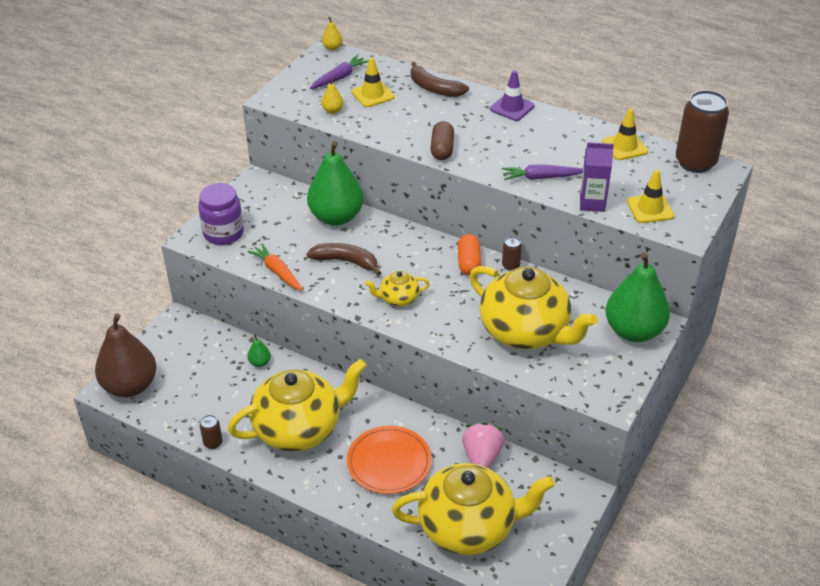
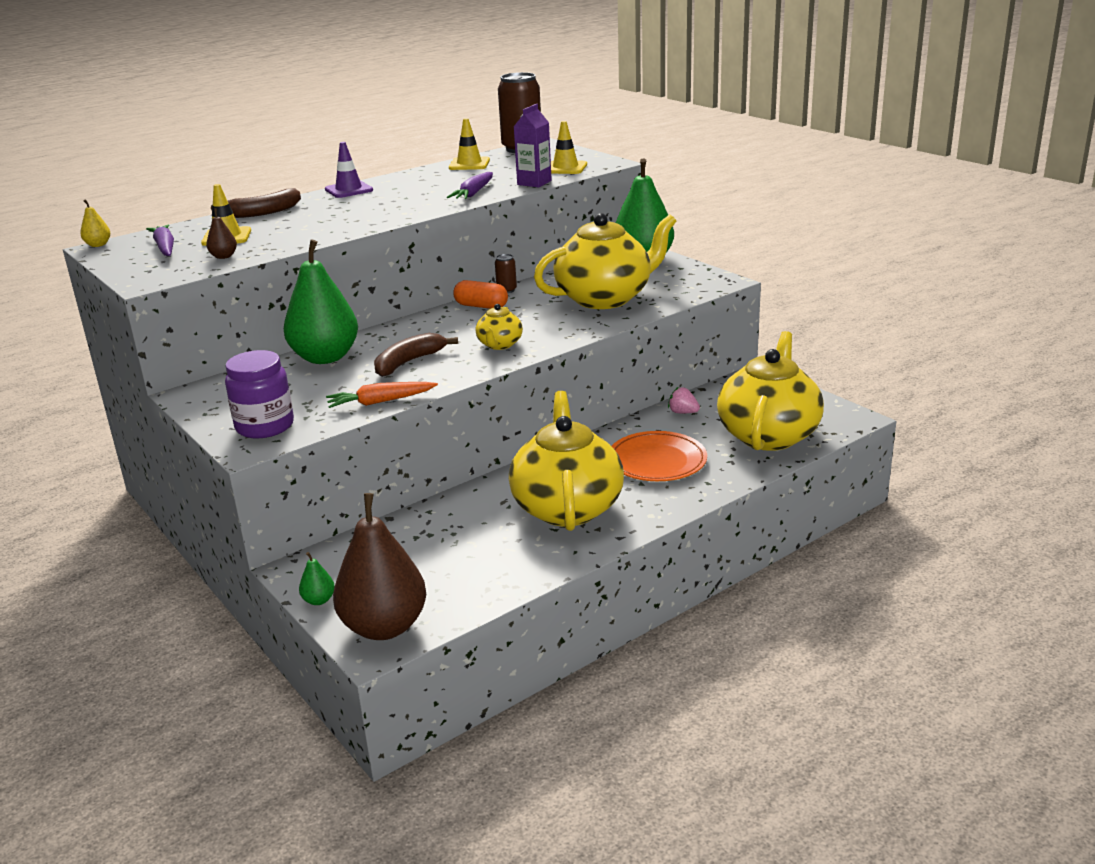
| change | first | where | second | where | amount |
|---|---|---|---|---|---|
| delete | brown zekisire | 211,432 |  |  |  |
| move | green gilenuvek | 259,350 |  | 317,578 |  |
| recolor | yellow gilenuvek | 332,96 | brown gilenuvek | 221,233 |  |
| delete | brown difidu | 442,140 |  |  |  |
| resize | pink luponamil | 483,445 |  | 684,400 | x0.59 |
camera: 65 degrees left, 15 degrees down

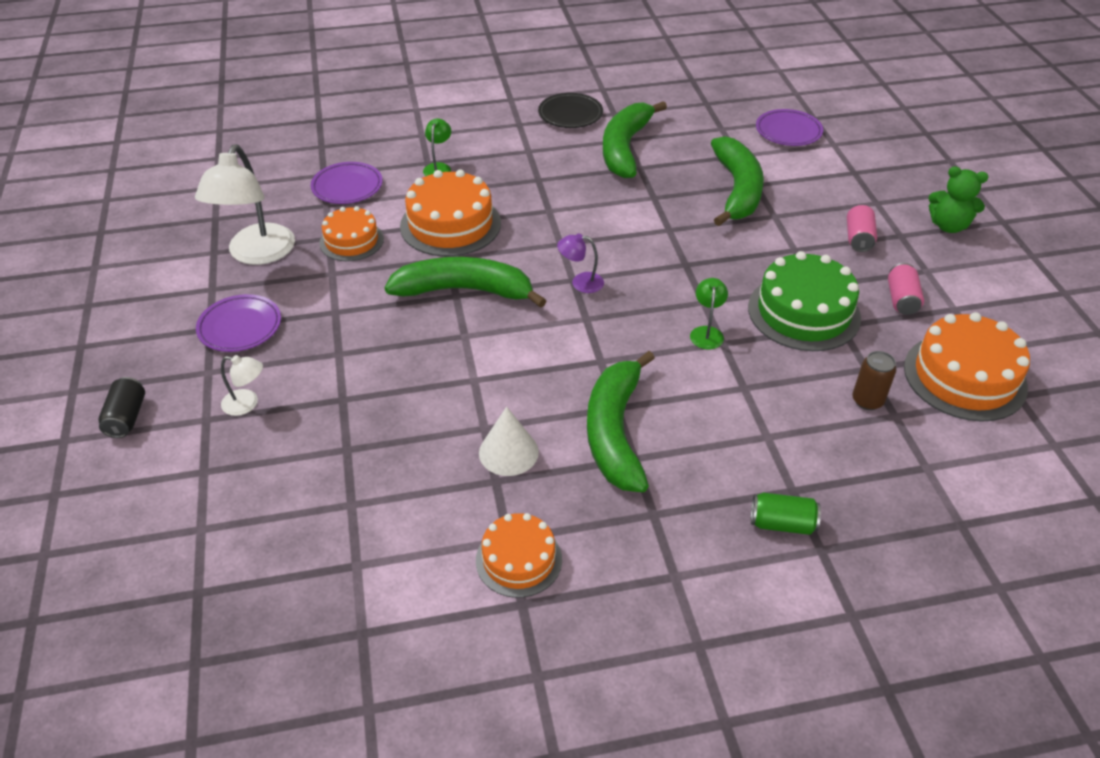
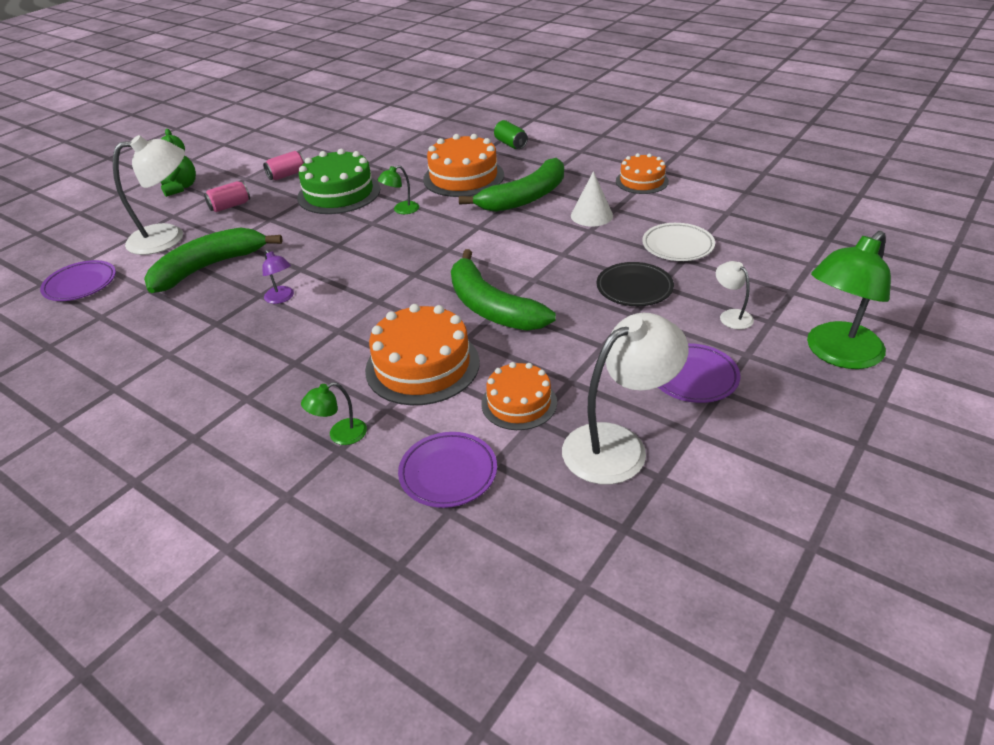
| change | first | where | second | where | amount |
|---|---|---|---|---|---|
| replace | black zekisire | 121,407 | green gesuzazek | 849,300 |  |
| move | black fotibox | 570,110 |  | 635,284 |  |
| move | purple gesuzazek | 580,263 |  | 278,277 |  |
| delete | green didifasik | 635,139 |  |  |  |
| delete | brown zekisire | 874,380 |  |  |  |
| move | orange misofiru | 967,367 |  | 463,165 |  |
| insert |  |  | white gesuzazek | 149,195 |  |
| insert |  |  | white fotibox | 678,242 |  |
camera: 130 degrees left, 5 degrees down

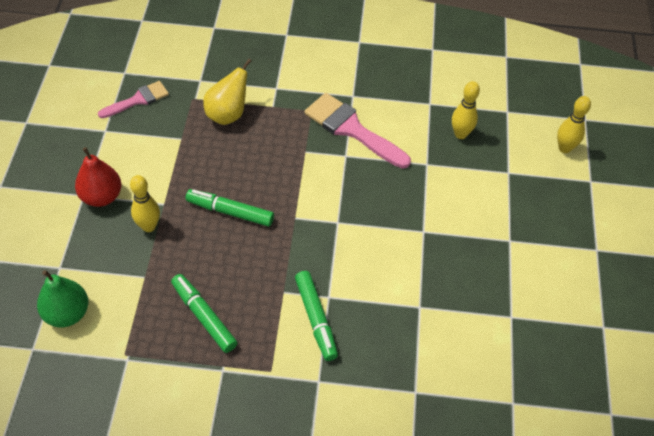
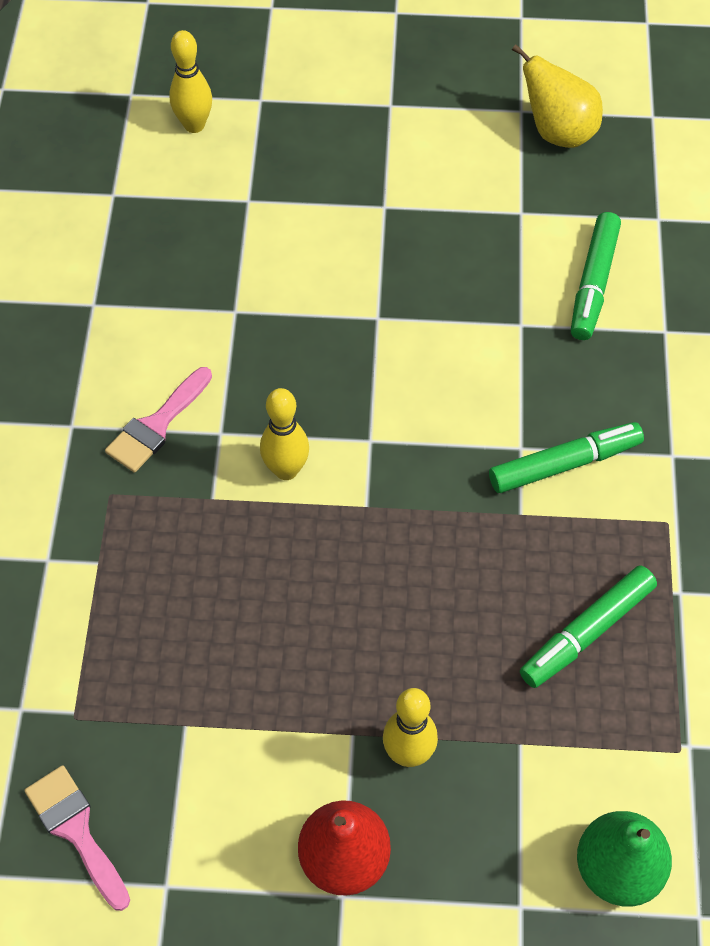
| change | first | where | second | where | amount |
|---|---|---|---|---|---|
| move | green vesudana | 230,208 |  | 596,276 |  |
| move | yellow gilenuvek | 227,92 |  | 557,96 |  |
| resize | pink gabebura | 357,131 |  | 158,419 | x0.61 |
| move | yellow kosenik | 466,110 |  | 284,434 |  |
camera: 90 degrees left, 5 degrees up

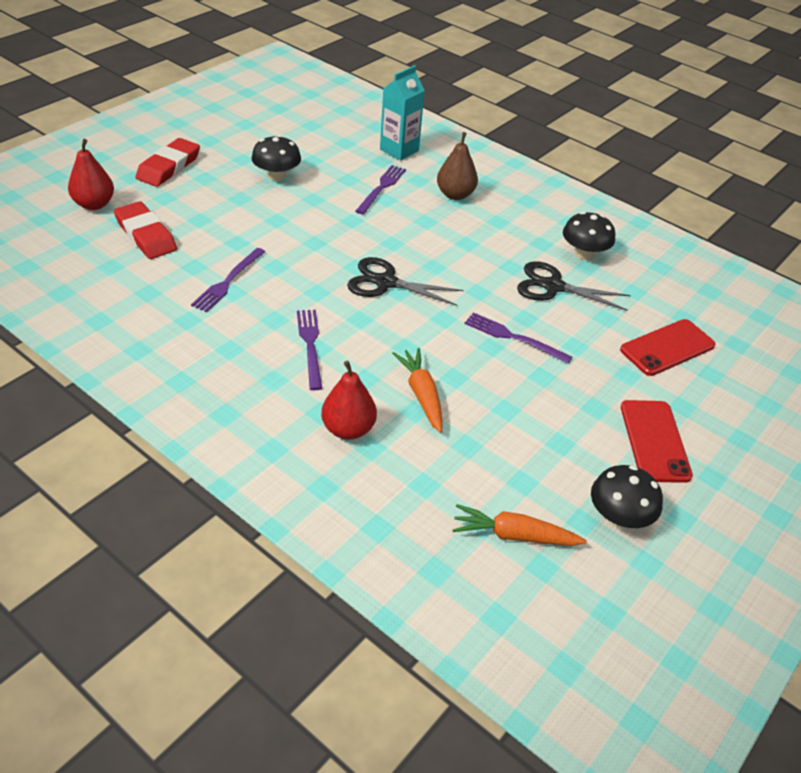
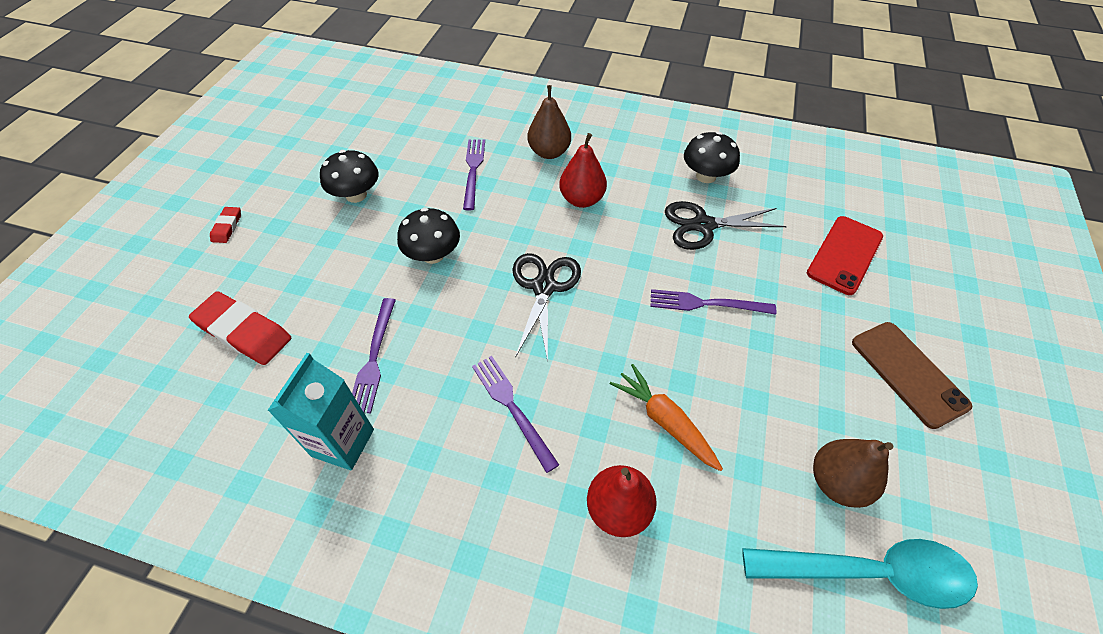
| change | first | where | second | where | amount |
|---|---|---|---|---|---|
| move | red gilenuvek | 91,174 |  | 583,170 |  |
| resize | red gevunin | 168,162 |  | 225,225 | x0.50 |
| rotate | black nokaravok | 405,281 |  | 546,307 | 105 degrees clockwise |
| move | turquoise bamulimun | 402,113 |  | 320,411 |  |
| replace | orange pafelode | 520,525 | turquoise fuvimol | 860,574 |  |
| move | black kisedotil | 627,496 |  | 428,236 |  |
| recolor | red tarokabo | 657,441 | brown tarokabo | 912,375 |  |
| insert |  |  | brown gilenuvek | 853,473 |  |
camera: 20 degrees left, 10 degrees up

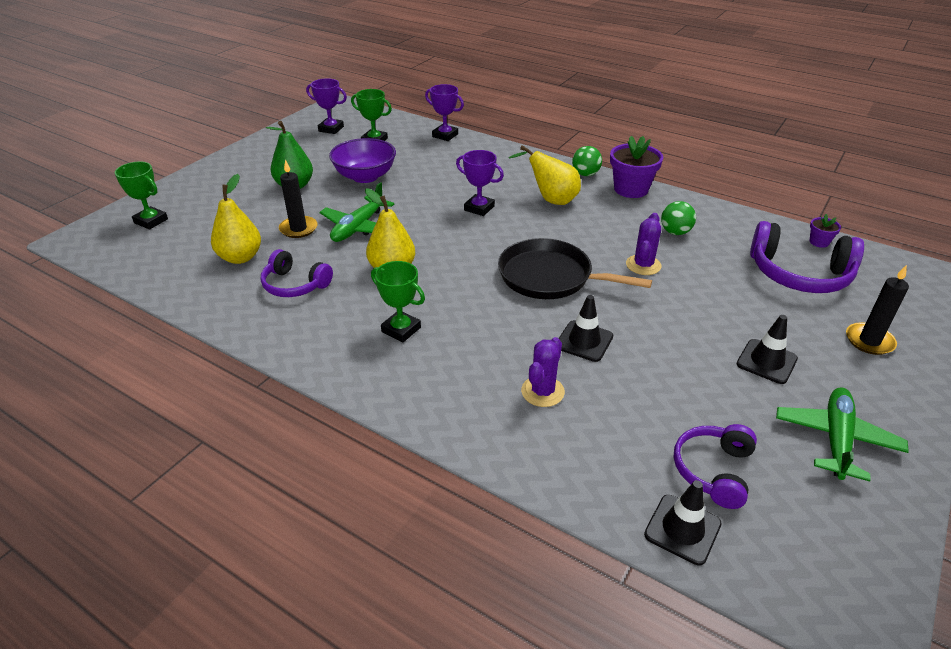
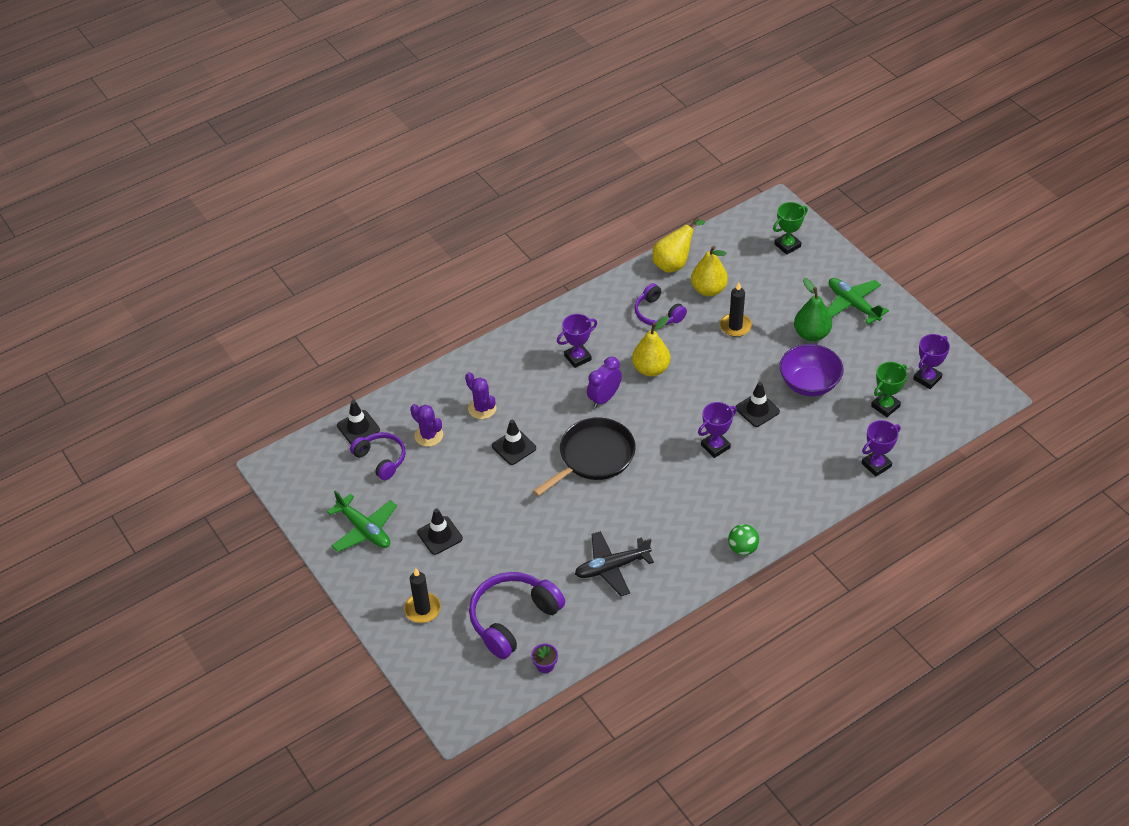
| change | first | where | second | where | amount |
|---|---|---|---|---|---|
| rotate | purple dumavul | 297,273 |  | 661,304 | 90 degrees counterclockwise |
| move | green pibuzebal | 356,212 |  | 858,301 |  |
| recolor | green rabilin | 398,301 | purple rabilin | 577,341 |  |
| move | yellow gilenuvek | 544,175 |  | 678,245 |  |
| delete | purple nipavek | 636,167 |  |  |  |
| move | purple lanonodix | 644,244 |  | 426,425 |  |
| replace | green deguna | 678,218 | black pibuzebal | 614,563 |  |
| insert |  |  | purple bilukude | 604,382 |  |
| insert |  |  | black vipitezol | 758,404 |  |
camera: 115 degrees right, 10 degrees up

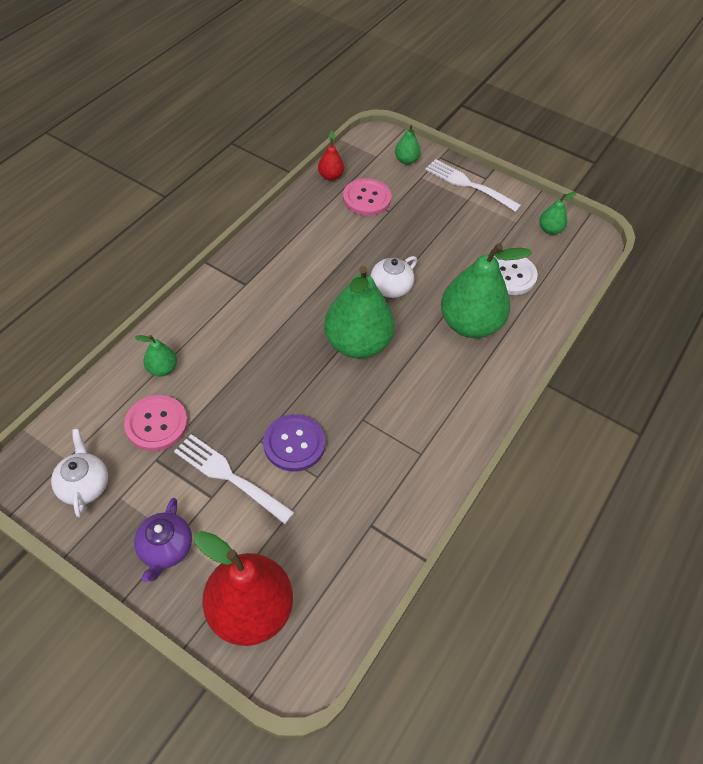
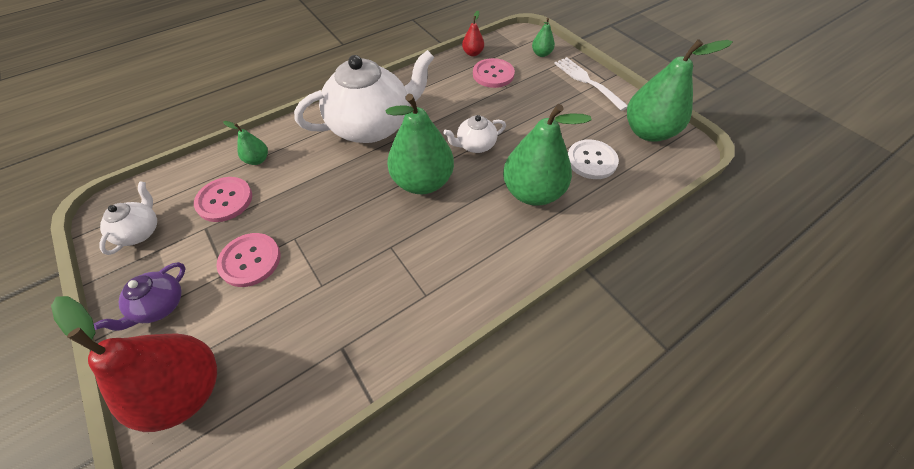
| change | first | where | second | where | amount |
|---|---|---|---|---|---|
| replace | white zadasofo | 234,479 | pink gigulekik | 248,260 |  |
| delete | purple gigulekik | 294,442 |  |  |  |
| resize | green gilenuvek | 558,213 |  | 680,90 | x2.21 |
| insert |  |  | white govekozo | 364,96 |  |
camera: 25 degrees right, 0 degrees up

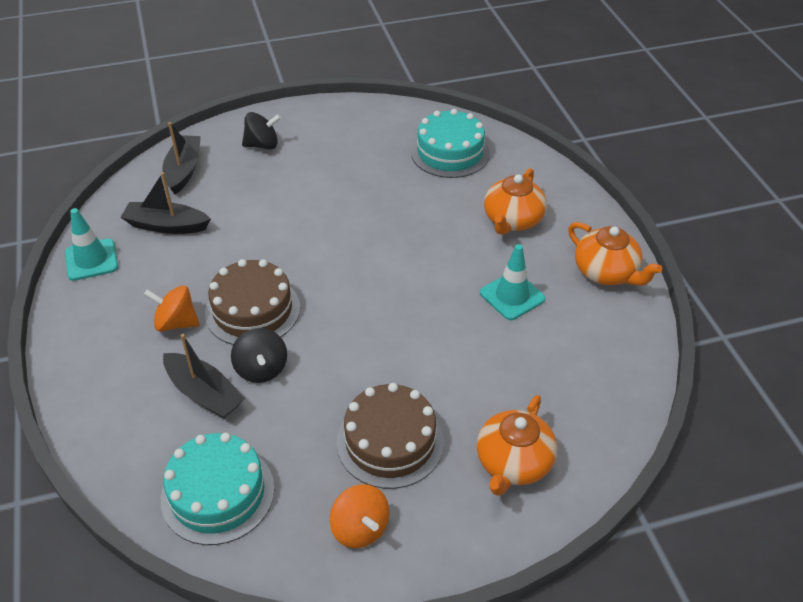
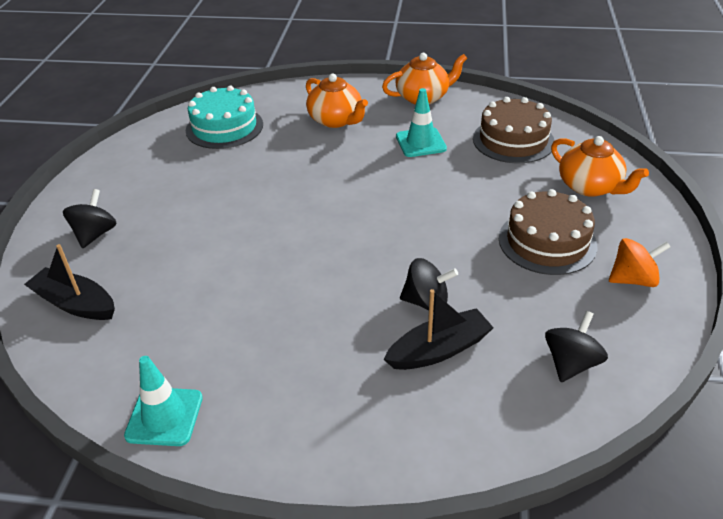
| change | first | where | second | where | amount |
|---|---|---|---|---|---|
| delete | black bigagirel | 165,203 |  |  |  |
| delete | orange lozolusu | 171,308 |  |  |  |
| replace | turquoise misofiru | 218,489 | black lozolusu | 576,346 |  |
| move | brown misofiru | 252,302 |  | 514,130 |  |
camera: 65 degrees left, 5 degrees down

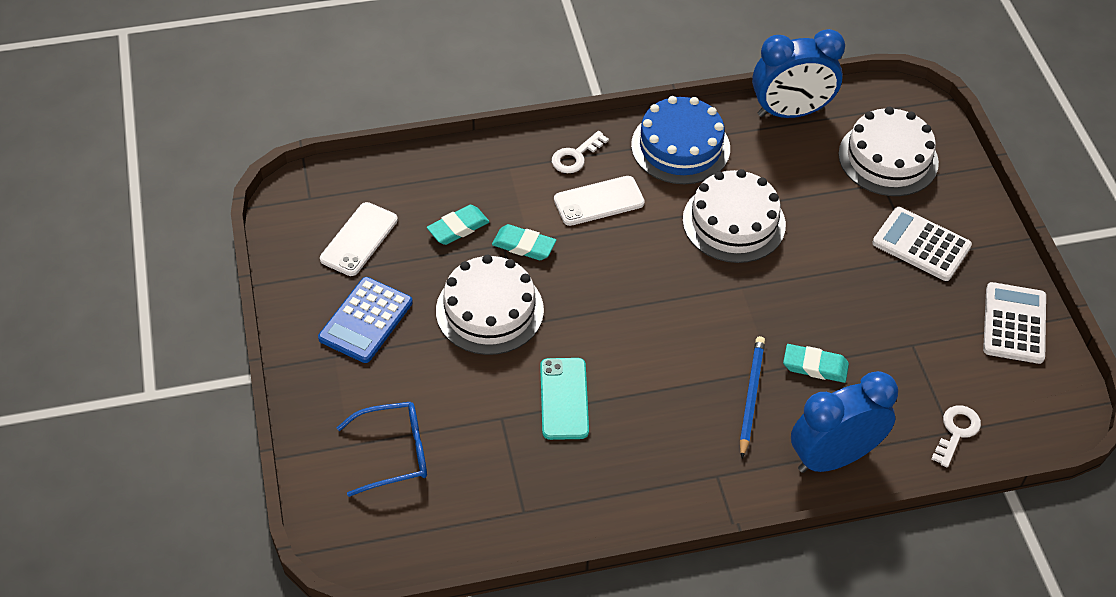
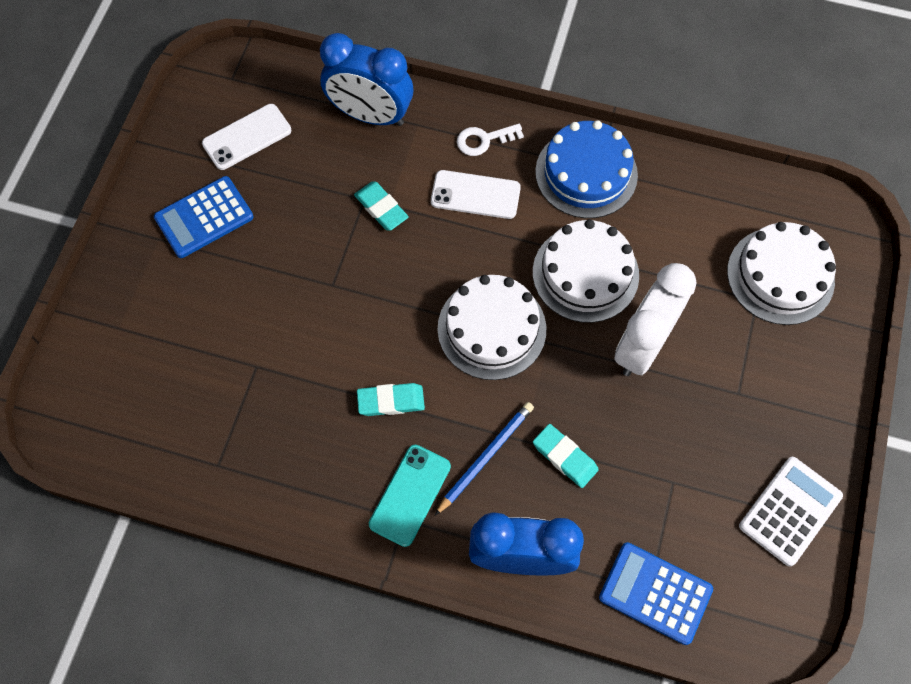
| change | first | where | second | where | amount |
|---|---|---|---|---|---|
| delete | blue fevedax | 381,449 |  |  |  |
| move | turquoise gevunin | 458,225 |  | 391,399 |  |
| move | white misofiru | 490,304 |  | 492,327 |  |
| move | turquoise tarokabo | 564,399 |  | 410,496 |  |
| move | blue bilukude | 798,73 |  | 366,79 |  |
| delete | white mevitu | 922,244 |  |  |  |
| replace | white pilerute | 956,436 | blue mevitu | 656,593 |  |
| insert |  |  | white bilukude | 655,319 |  |
camera: 30 degrees right, 15 degrees up

